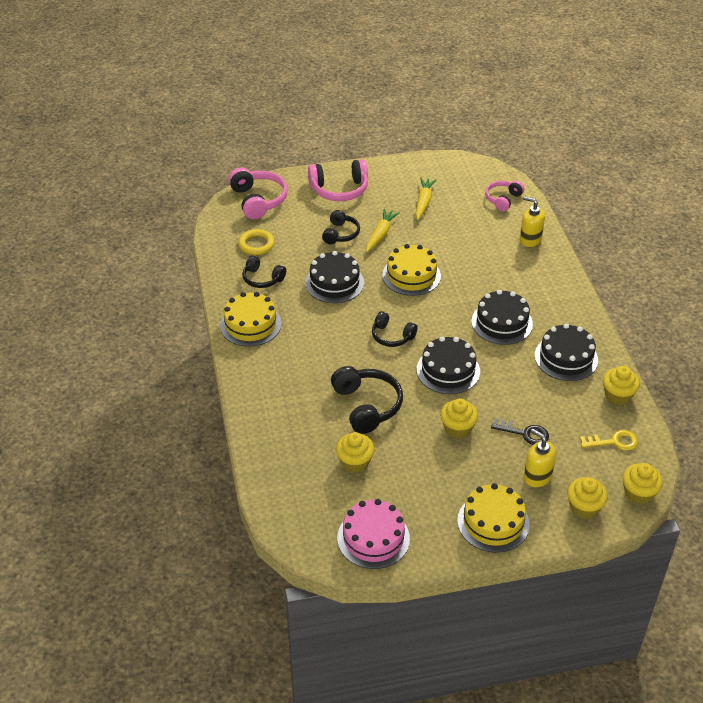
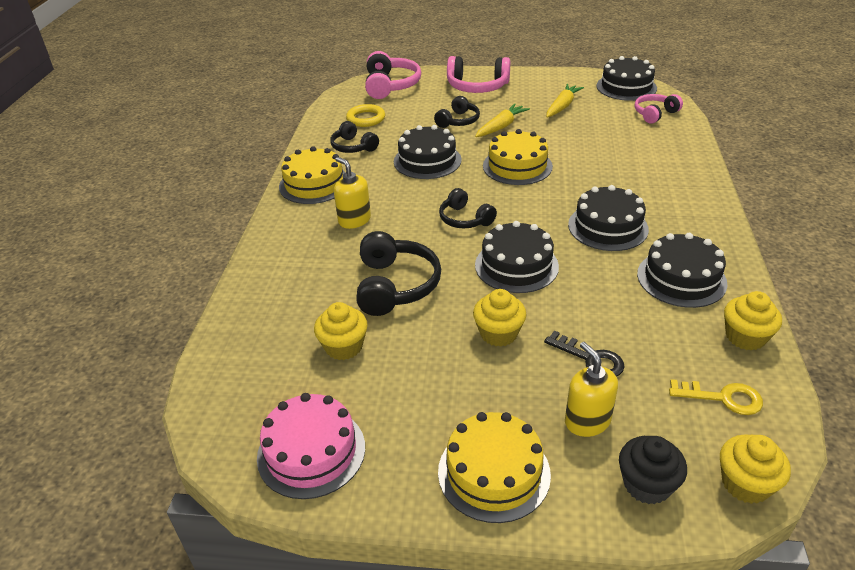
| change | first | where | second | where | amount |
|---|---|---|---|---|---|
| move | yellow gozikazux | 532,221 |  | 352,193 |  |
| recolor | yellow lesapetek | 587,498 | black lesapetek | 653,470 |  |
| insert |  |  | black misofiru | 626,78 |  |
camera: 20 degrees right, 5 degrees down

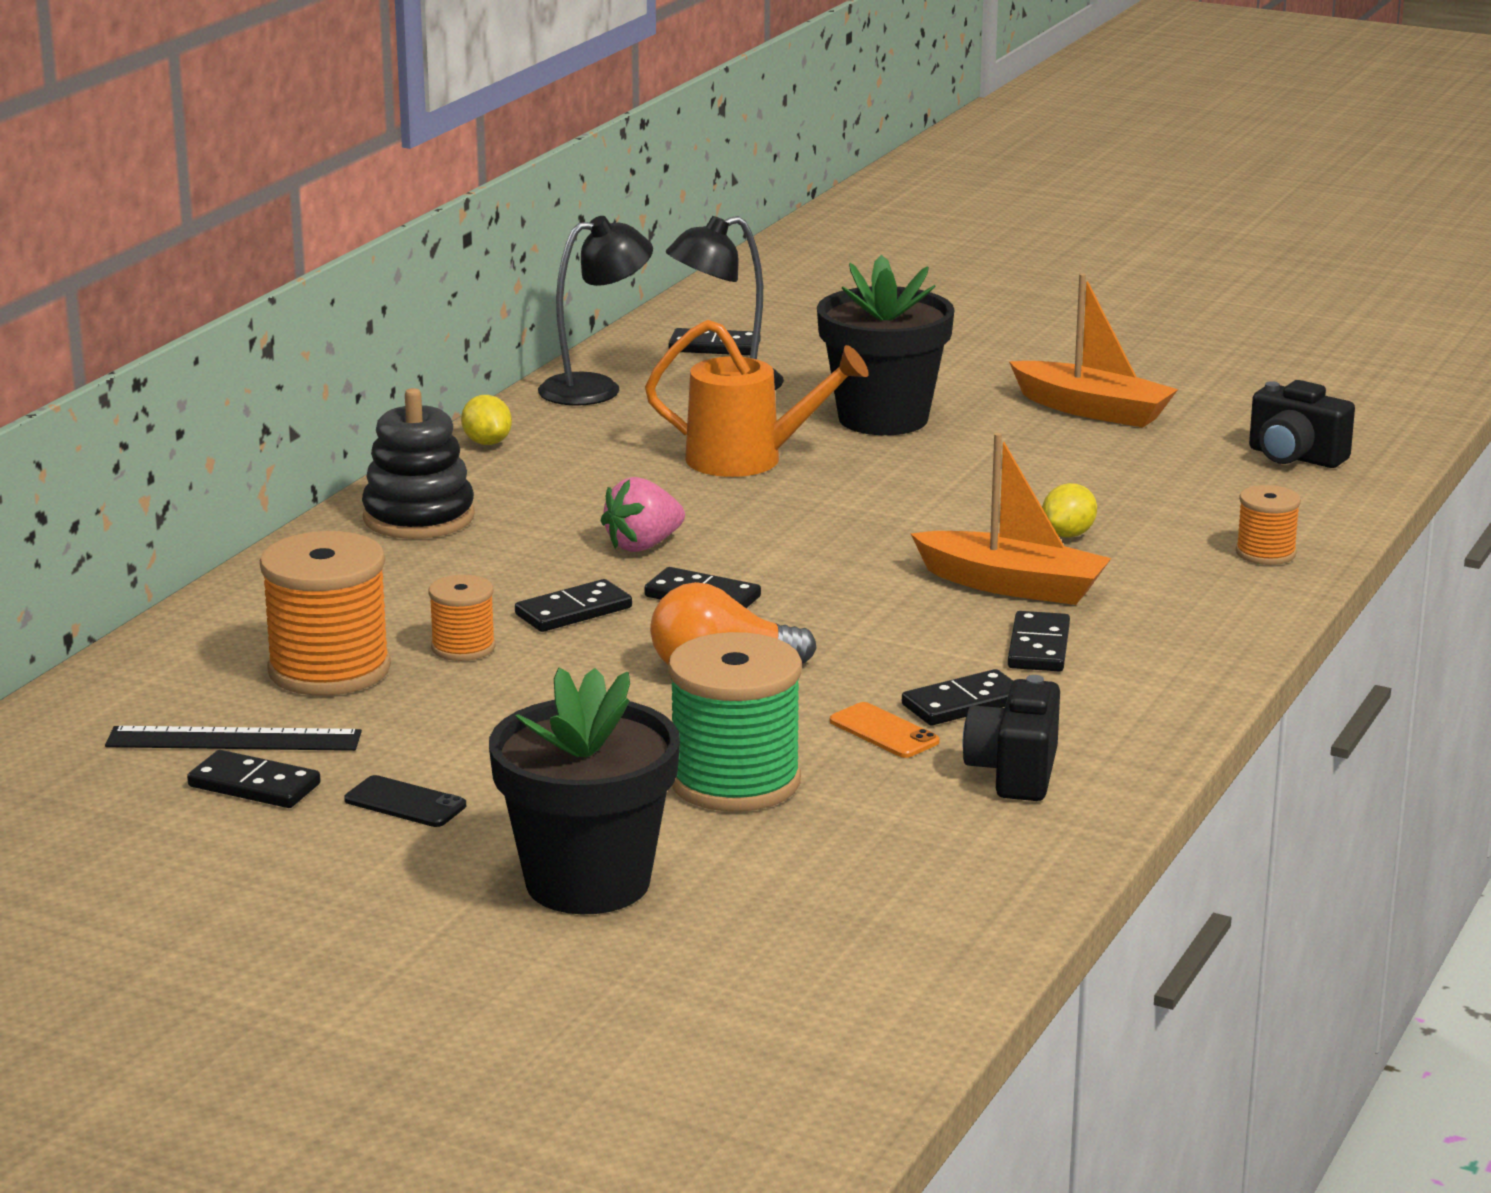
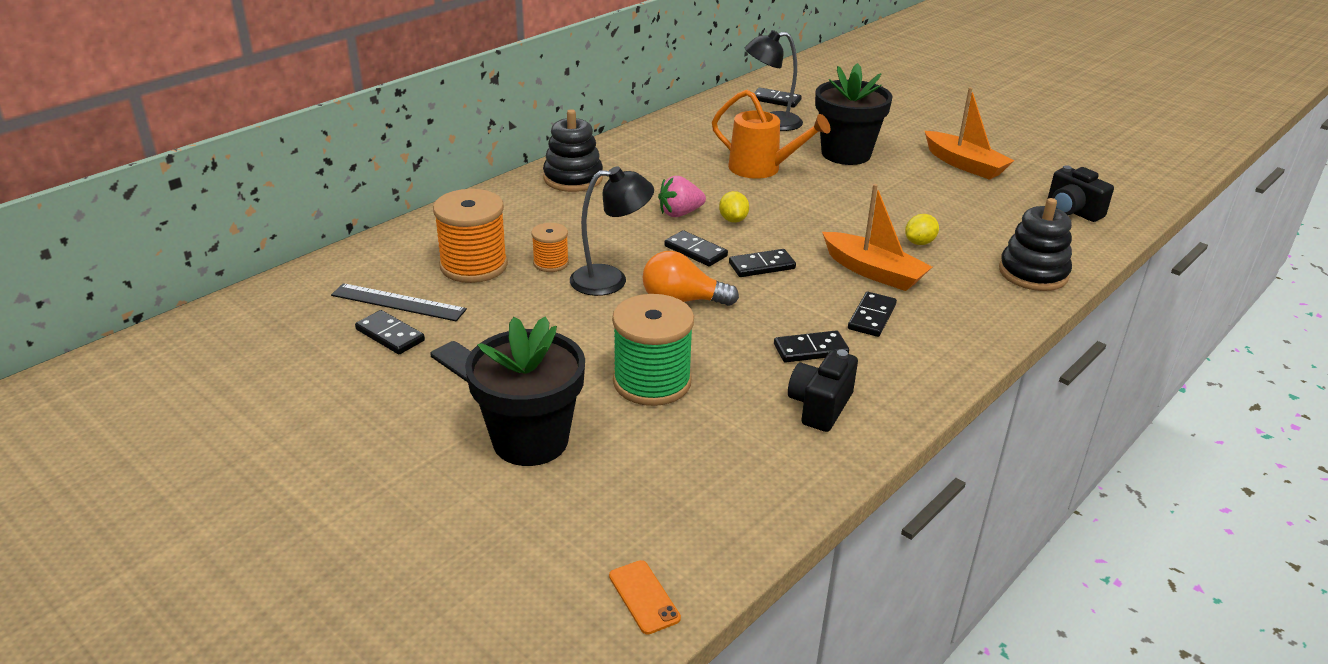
| change | first | where | second | where | amount |
|---|---|---|---|---|---|
| move | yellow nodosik | 486,420 |  | 734,207 |  |
| move | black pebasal | 573,605 |  | 762,263 |  |
| move | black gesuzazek | 595,311 |  | 612,231 |  |
| move | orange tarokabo | 885,730 |  | 645,597 |  |
| replace | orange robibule | 1268,525 | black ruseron | 1035,244 |  |
camera: 15 degrees right, 10 degrees up

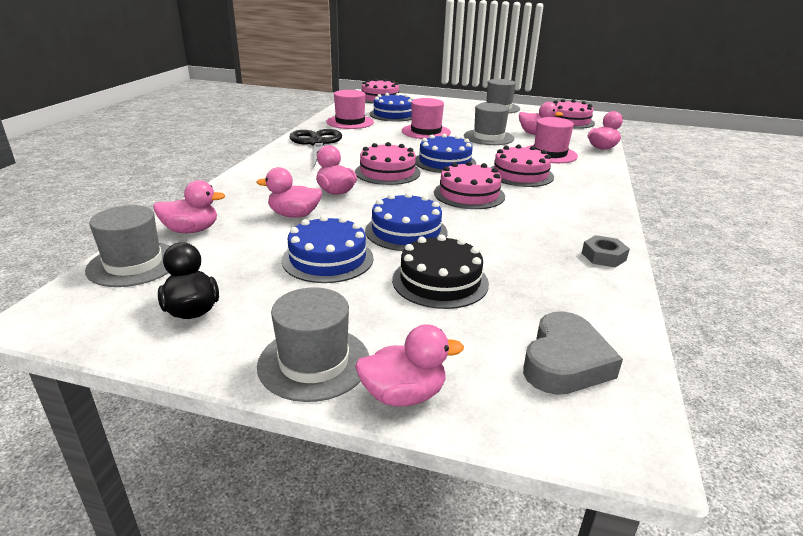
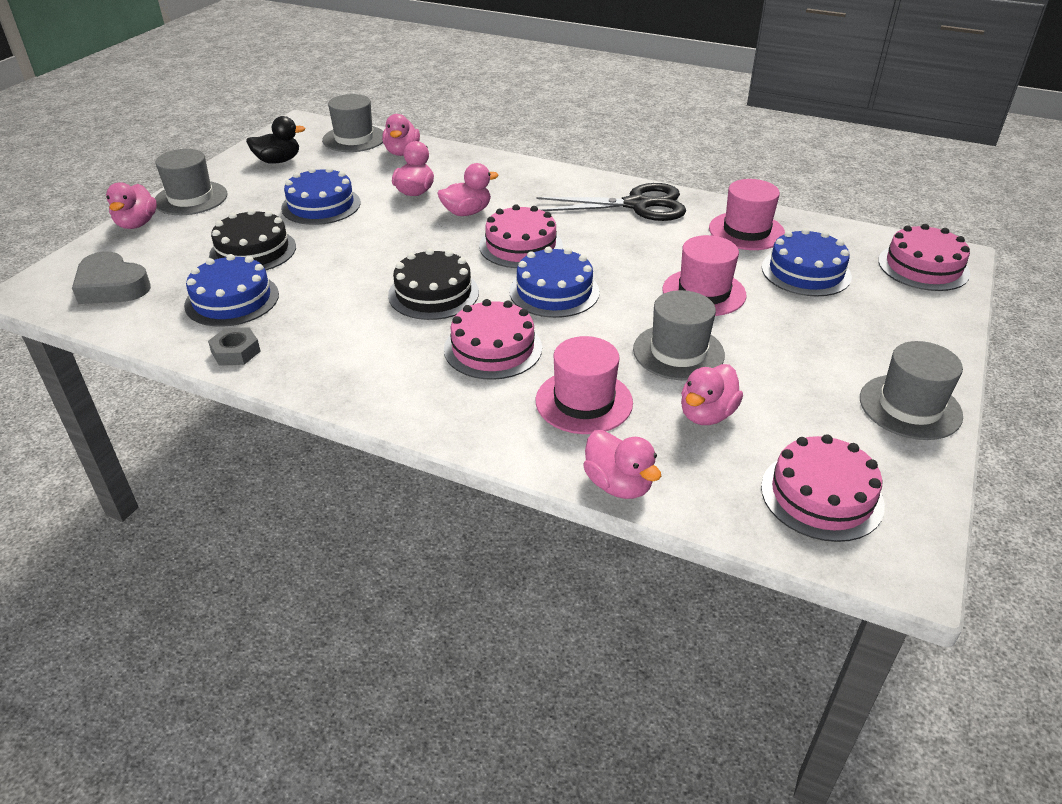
| change | first | where | second | where | amount |
|---|---|---|---|---|---|
| move | blue misofiru | 406,221 |  | 231,290 |  |
| recolor | pink misofiru | 469,185 | black misofiru | 433,284 |  |
camera: 100 degrees right, 10 degrees up

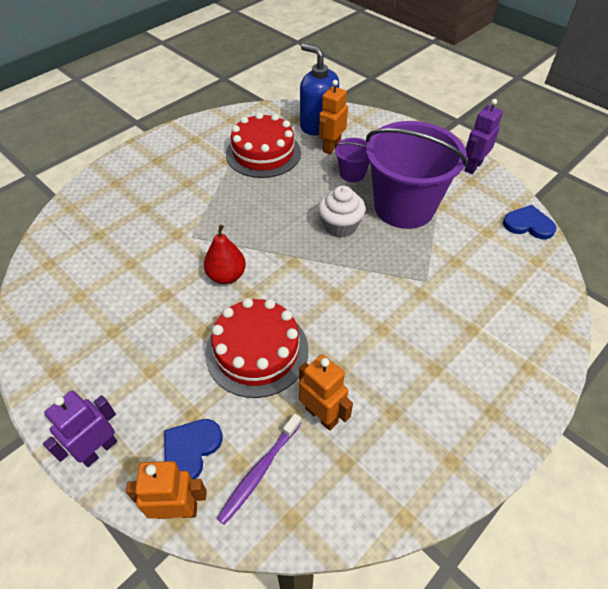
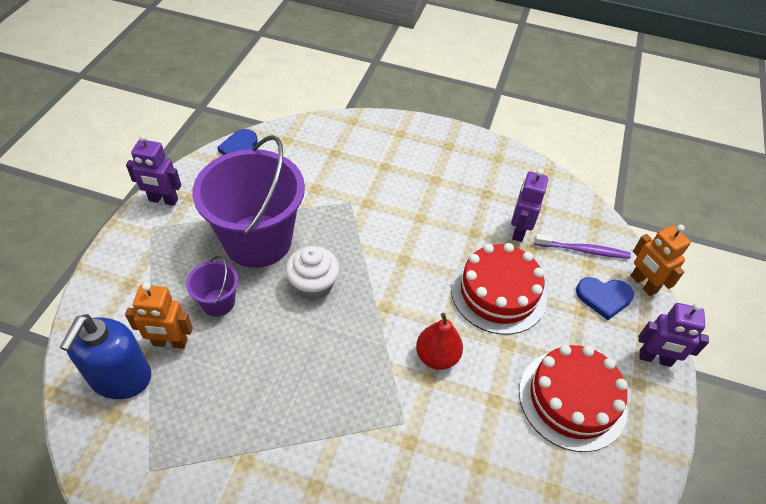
| change | first | where | second | where | amount |
|---|---|---|---|---|---|
| move | red misofiru | 263,145 |  | 573,398 |  |
| recolor | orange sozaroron | 326,392 | purple sozaroron | 529,205 |  |
camera: 120 degrees left, 0 degrees up

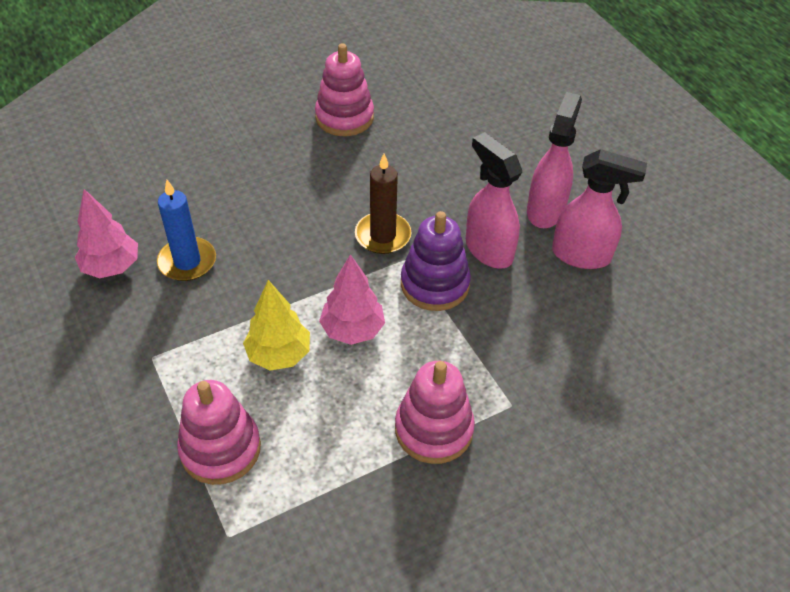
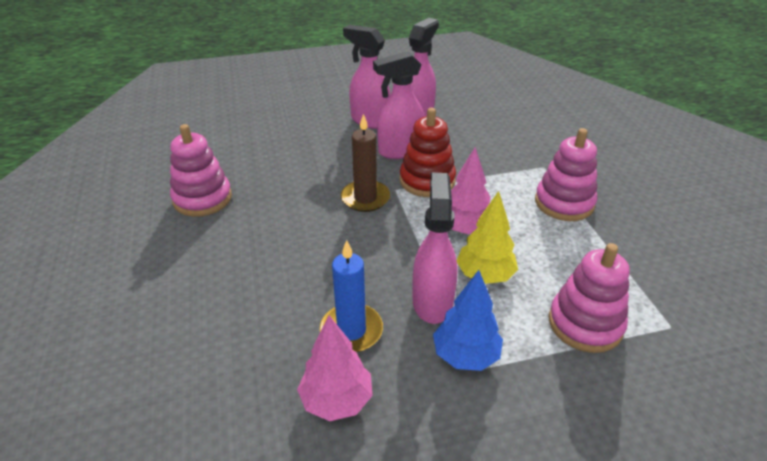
| change | first | where | second | where | amount |
|---|---|---|---|---|---|
| recolor | purple ruseron | 436,261 | red ruseron | 428,152 |  |
| insert |  |  | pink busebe | 434,248 |  |
| insert |  |  | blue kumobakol | 468,320 |  |
camera: 75 degrees left, 10 degrees down

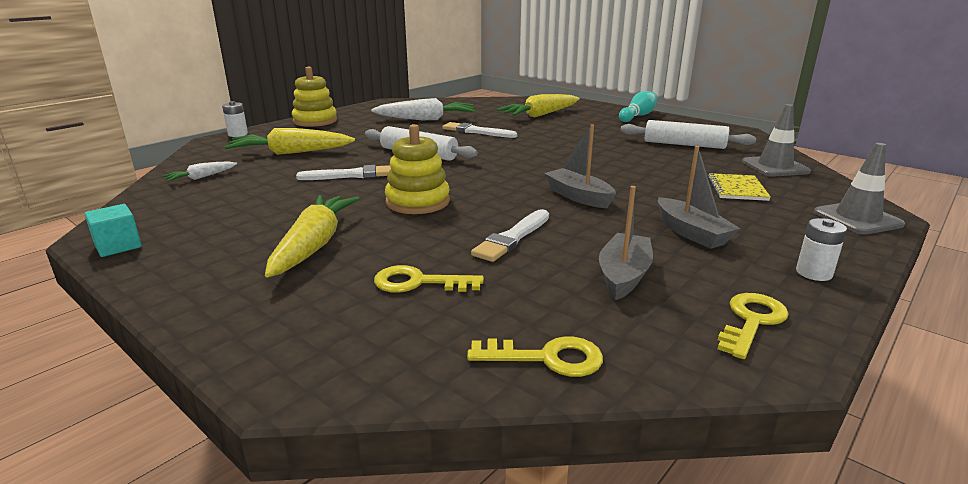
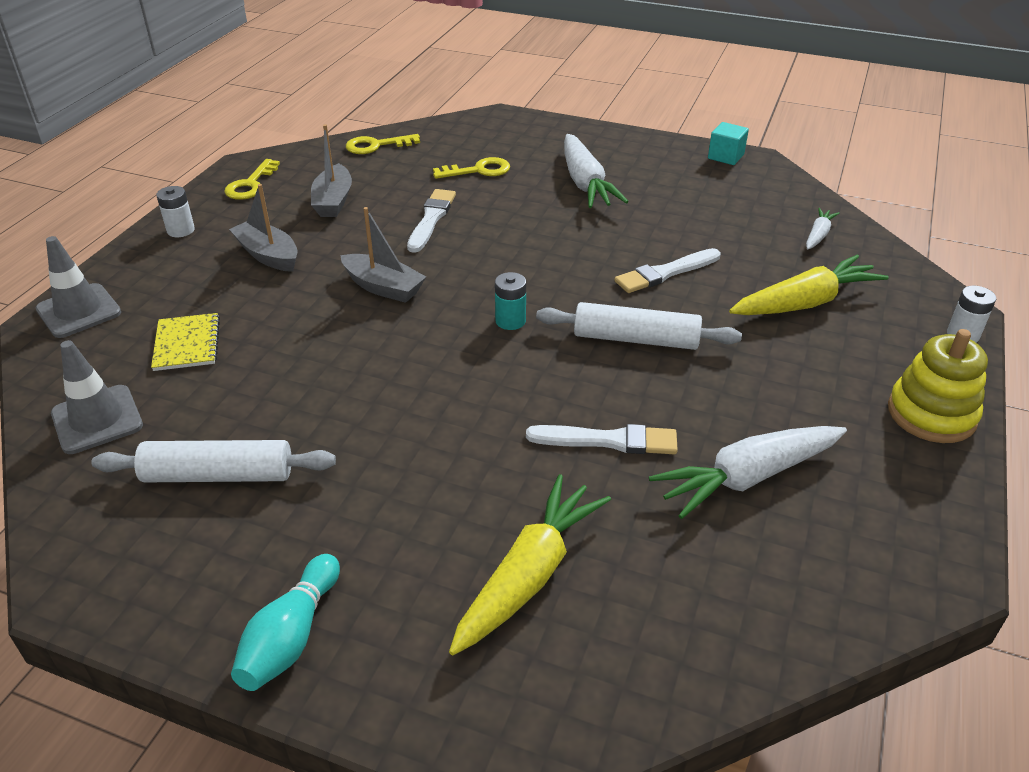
| change | first | where | second | where | amount |
|---|---|---|---|---|---|
| recolor | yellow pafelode | 312,236 | white pafelode | 596,171 |  |
| delete | yellow ruseron | 417,169 |  |  |  |
| insert |  |  | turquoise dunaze | 510,301 |  |
camera: 160 degrees right, 15 degrees up

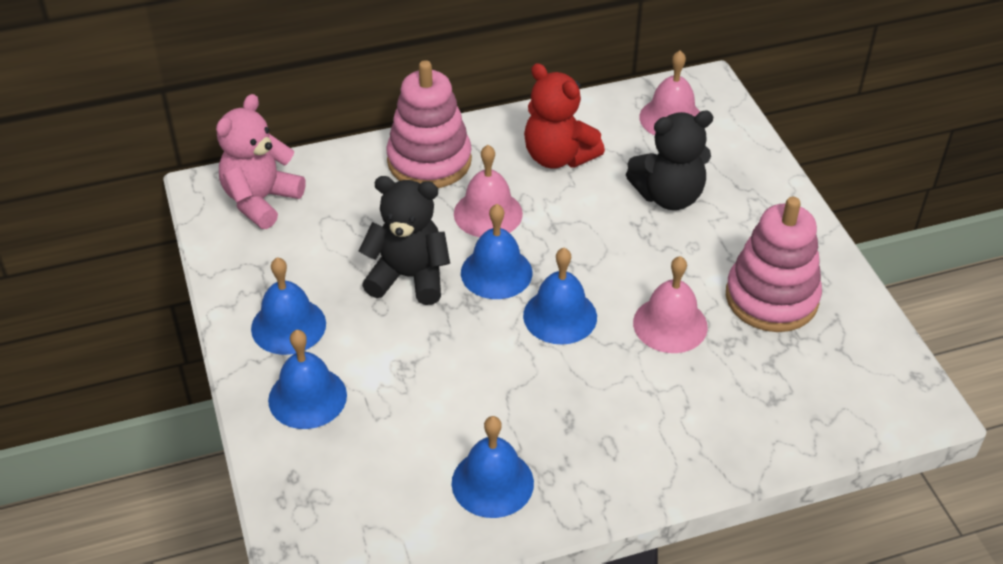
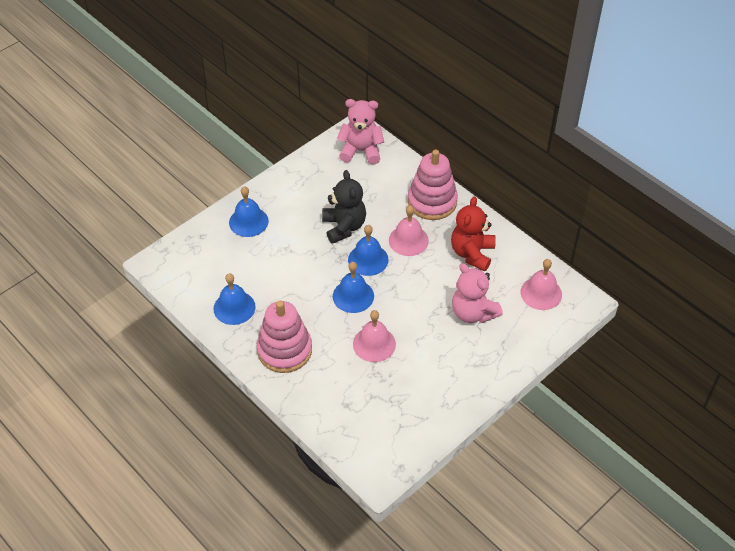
| change | first | where | second | where | amount |
|---|---|---|---|---|---|
| delete | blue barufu | 288,306 |  |  |  |
| recolor | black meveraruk | 669,160 | pink meveraruk | 477,293 |  |
| move | pink ruseron | 774,264 |  | 284,337 |  |
camera: 65 degrees right, 5 degrees up

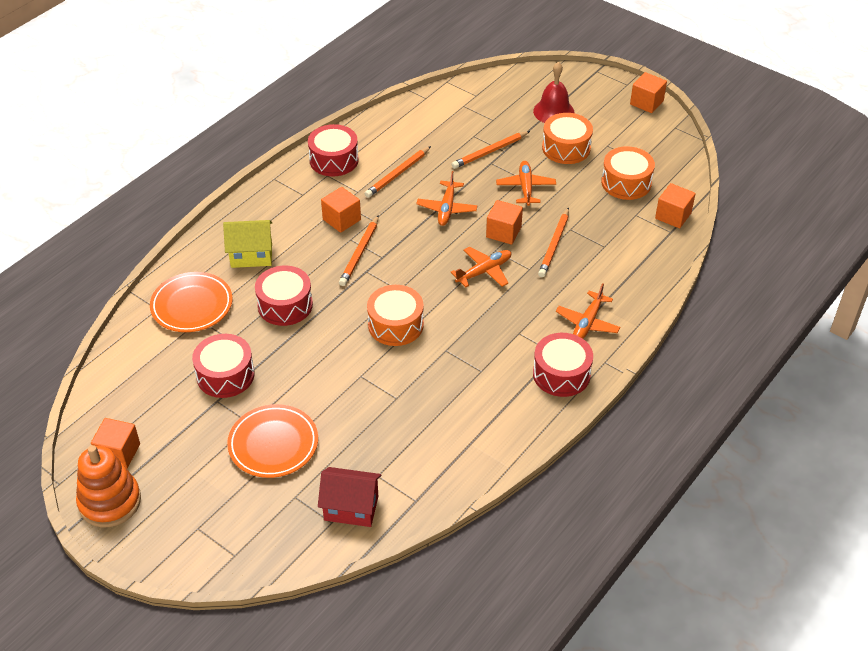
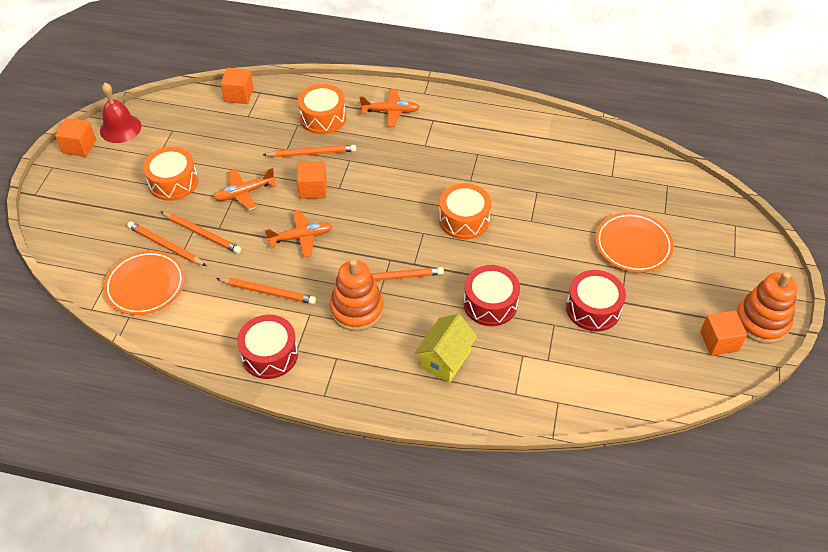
| change | first | where | second | where | amount |
|---|---|---|---|---|---|
| move | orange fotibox | 191,302 |  | 144,282 |  |
| rotate | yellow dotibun | 247,244 |  | 446,348 | 60 degrees clockwise |
| delete | red dotibun | 349,497 |  |  |  |
| replace | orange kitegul | 341,210 | orange ruseron | 357,295 |  |
| delete | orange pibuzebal | 480,267 |  |  |  |
| move | red barufu | 554,92 |  | 120,113 |  |
| delete | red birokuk | 563,365 |  |  |  |
| move | orange birokuk | 628,173 |  | 322,109 |  |
| insert |  |  | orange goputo | 167,243 |  |
camera: 115 degrees left, 5 degrees up

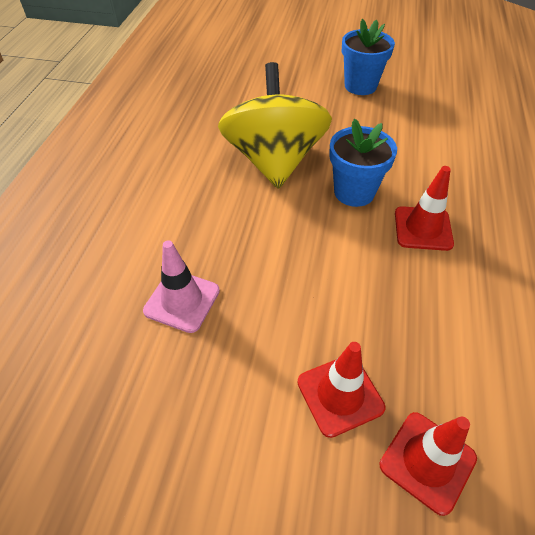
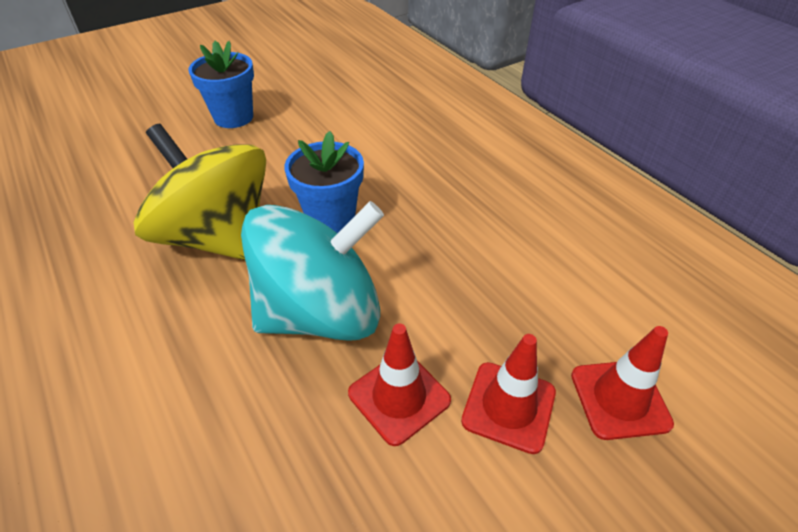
| change | first | where | second | where | amount |
|---|---|---|---|---|---|
| delete | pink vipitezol | 181,286 |  |  |  |
| move | red vipitezol | 424,208 |  | 399,385 |  |
| insert |  |  | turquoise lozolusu | 312,271 |  |
camera: 45 degrees left, 5 degrees down

